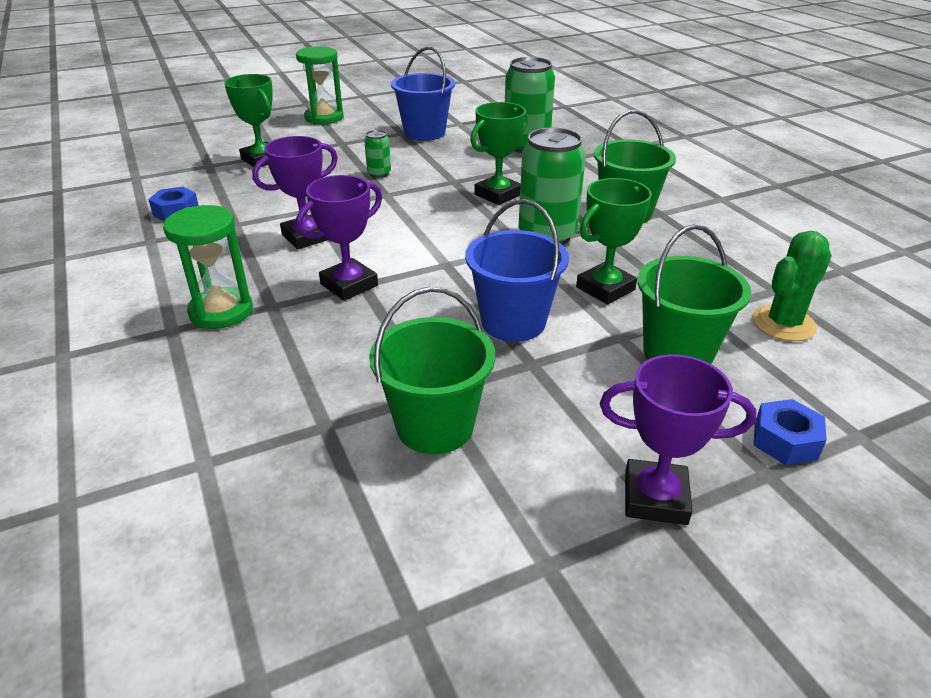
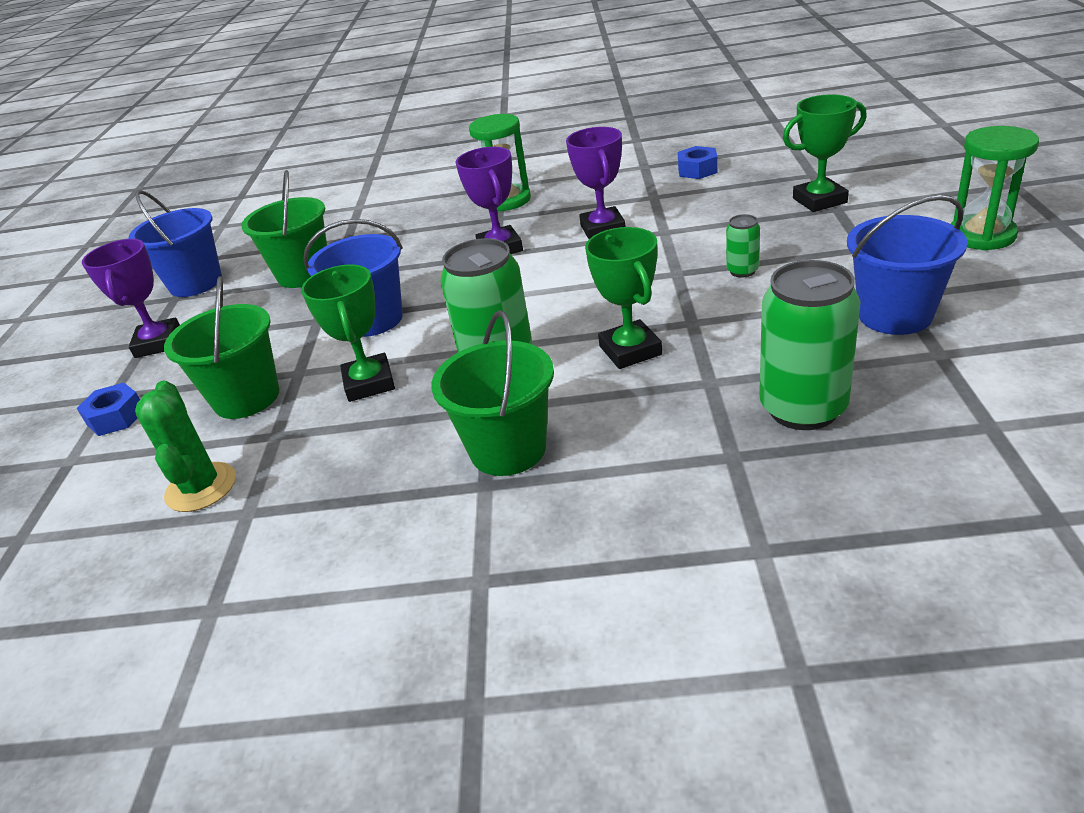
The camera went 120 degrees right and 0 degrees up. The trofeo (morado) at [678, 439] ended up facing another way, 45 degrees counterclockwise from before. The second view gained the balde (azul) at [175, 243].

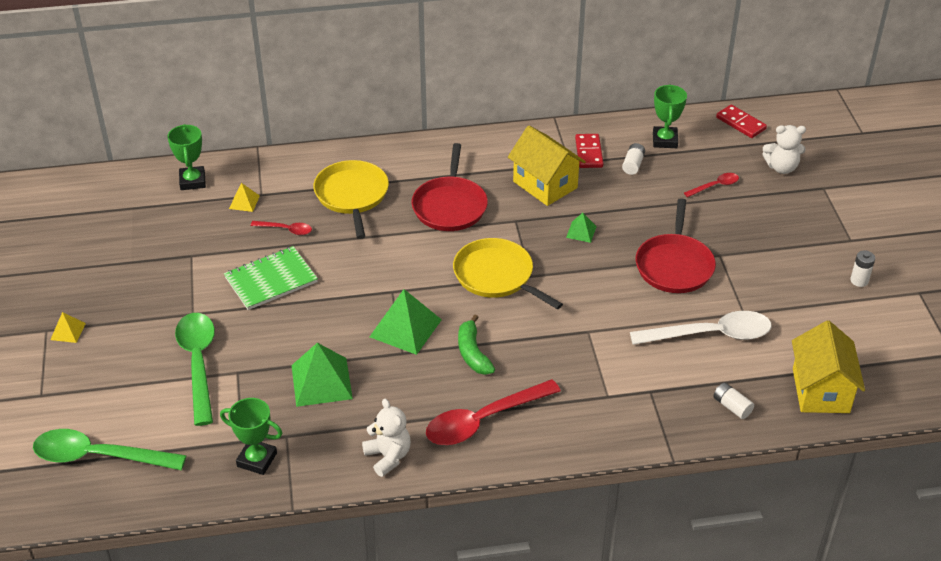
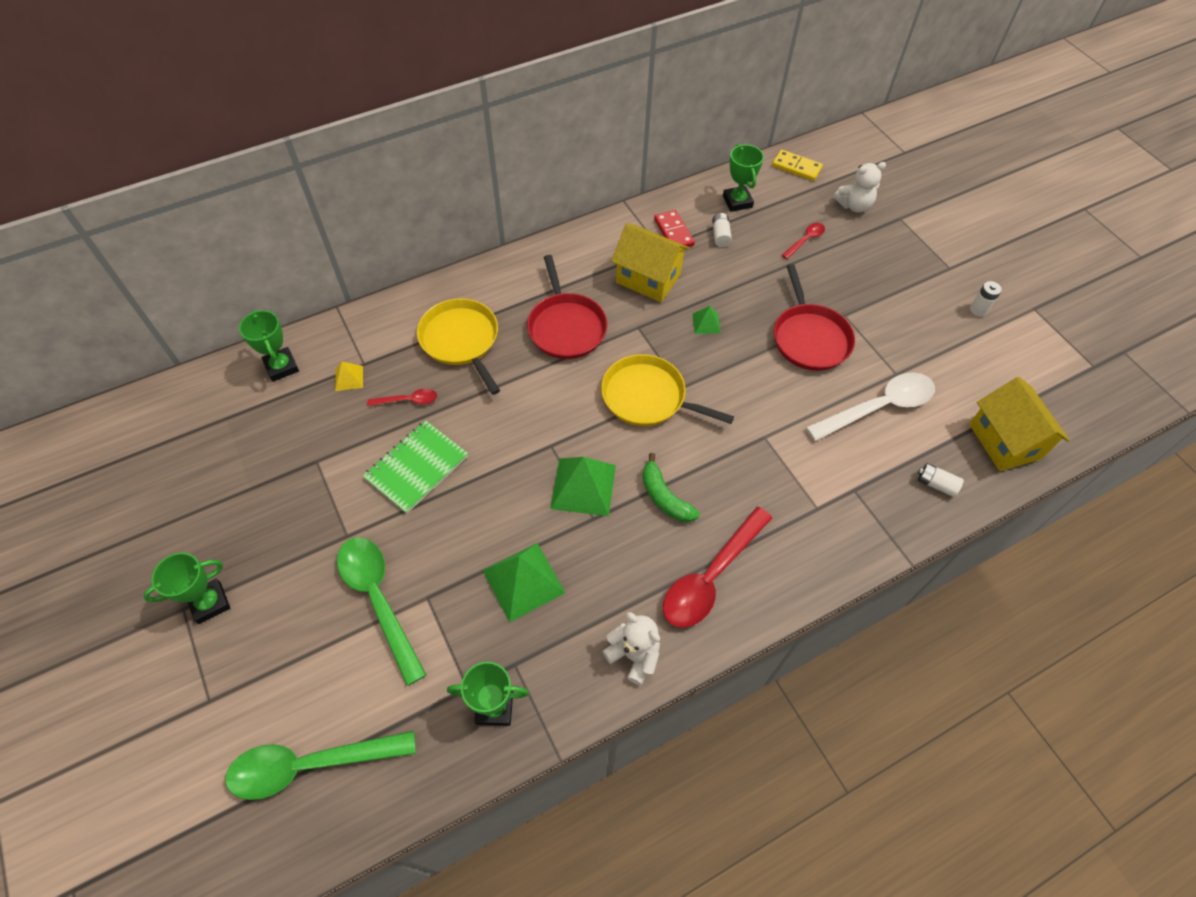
The camera went 20 degrees left and 15 degrees up. Where the pirámide (amarillo) stood at [68, 327], the trofeo (verde) came to stand at [186, 588]. What was the ficha de dominó (rojo) at [741, 121] turned into the ficha de dominó (amarillo) at [797, 165].

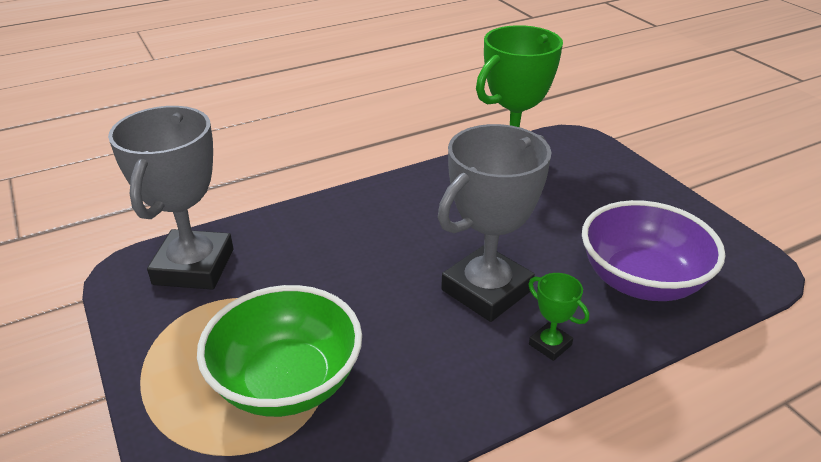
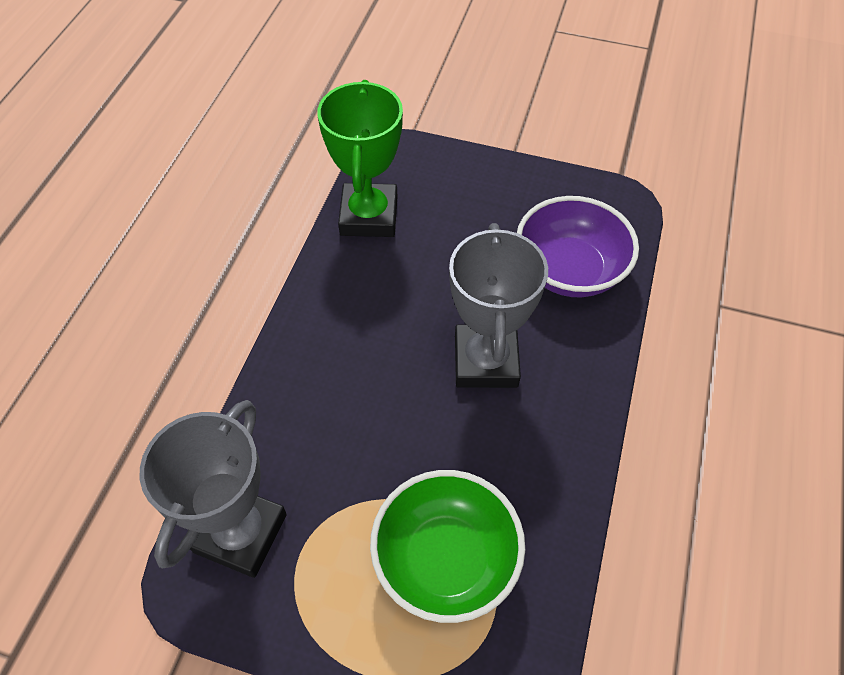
The camera went 45 degrees left and 20 degrees up. The trofeo (gris) at [171, 198] ended up facing another way, 60 degrees clockwise from before. The second view lost the trofeo (verde) at [558, 317].

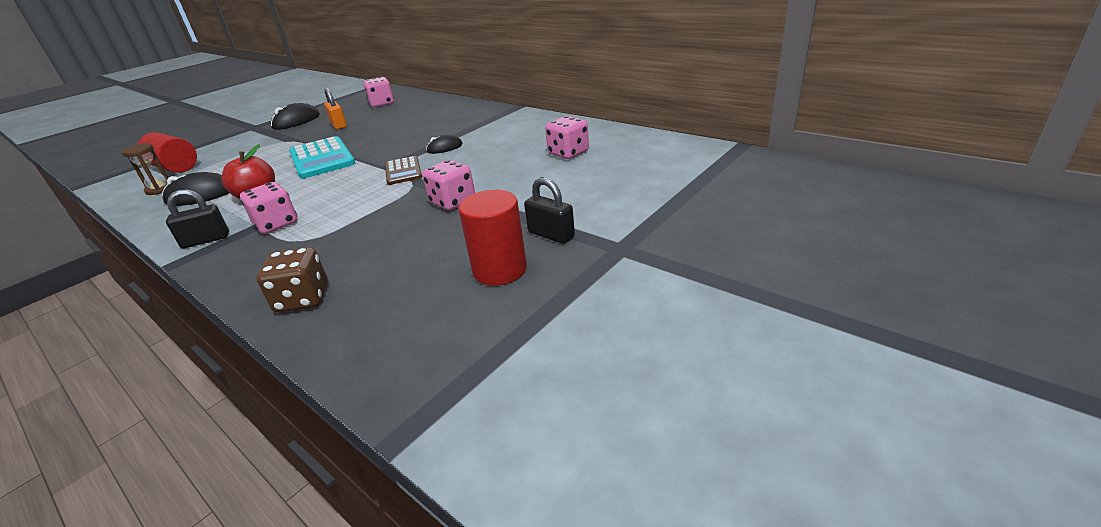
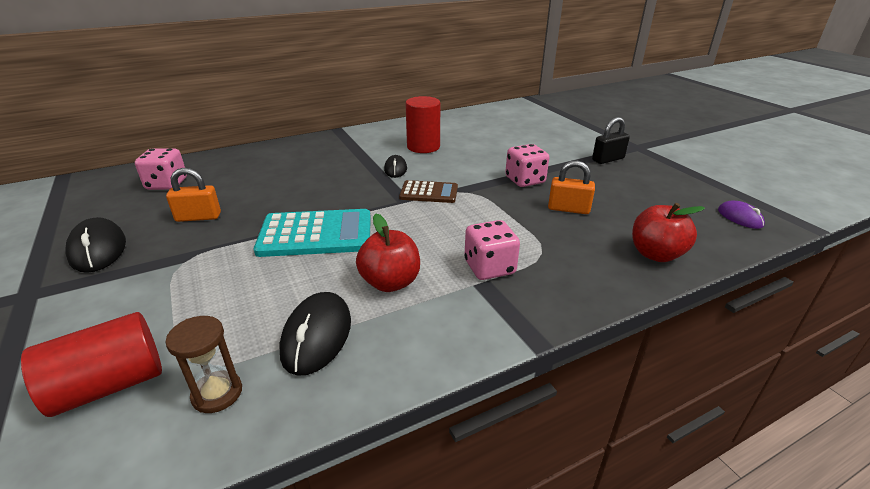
The camera went 70 degrees left and 0 degrees up. The cilindro (rojo) ended up elsewhere, having gone from [492, 238] to [423, 124]. The second view gained the candado (naranja) at [571, 187]. Where the dado (marrón) stood at [292, 280], the manzana (rojo) came to stand at [668, 232]. The second view gained the ratón (morado) at [741, 215]. The second view lost the candado (negro) at [197, 218]. The second view lost the dado (rosa) at [567, 137].

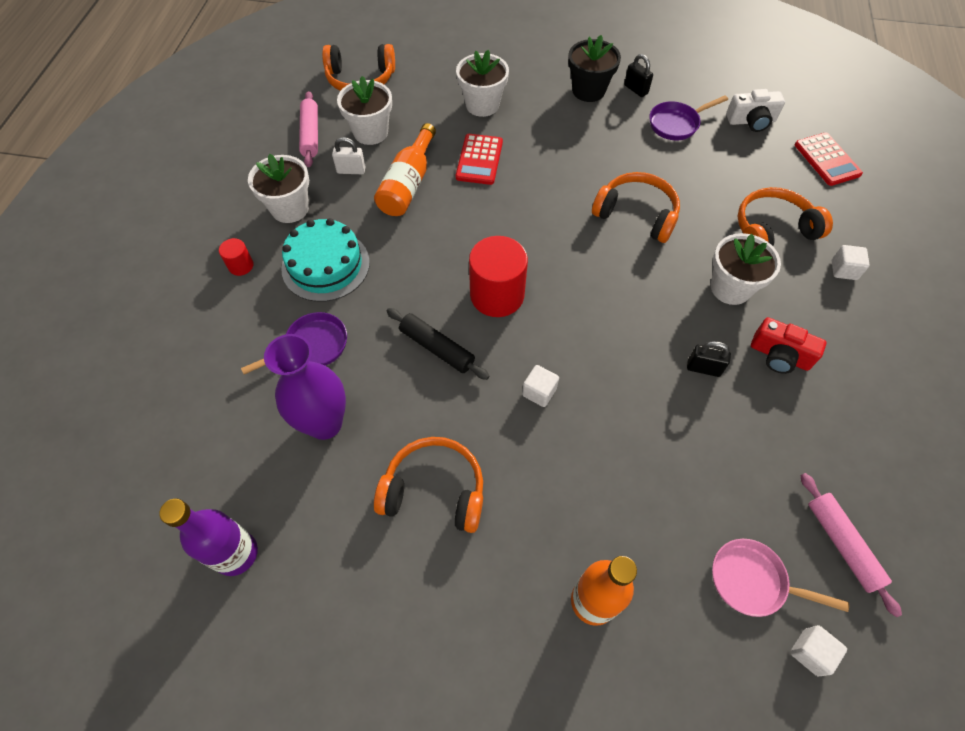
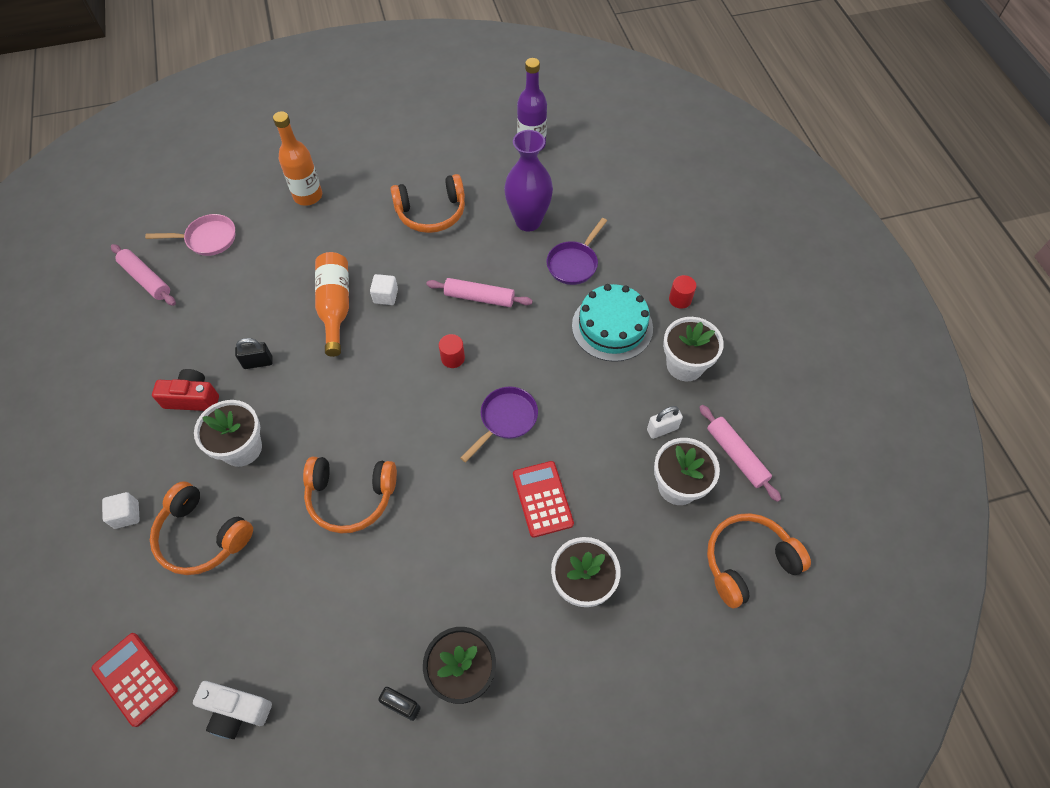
The camera went 155 degrees right and 0 degrees up. The auriculares (naranja) at [785, 216] ended up facing another way, 75 degrees clockwise from before. The cámara (blanco) at [755, 110] ended up facing another way, 135 degrees counterclockwise from before. The botella (naranja) ended up elsewhere, having gone from [405, 169] to [332, 304]. What was the rodillo (negro) at [438, 344] turned into the rodillo (rosa) at [479, 292]. The size of the cilindro (rojo) at [498, 276] changed by a factor of 0.48. The sartén (morado) ended up elsewhere, having gone from [688, 117] to [499, 424]. The second view lost the cubo (blanco) at [818, 650].

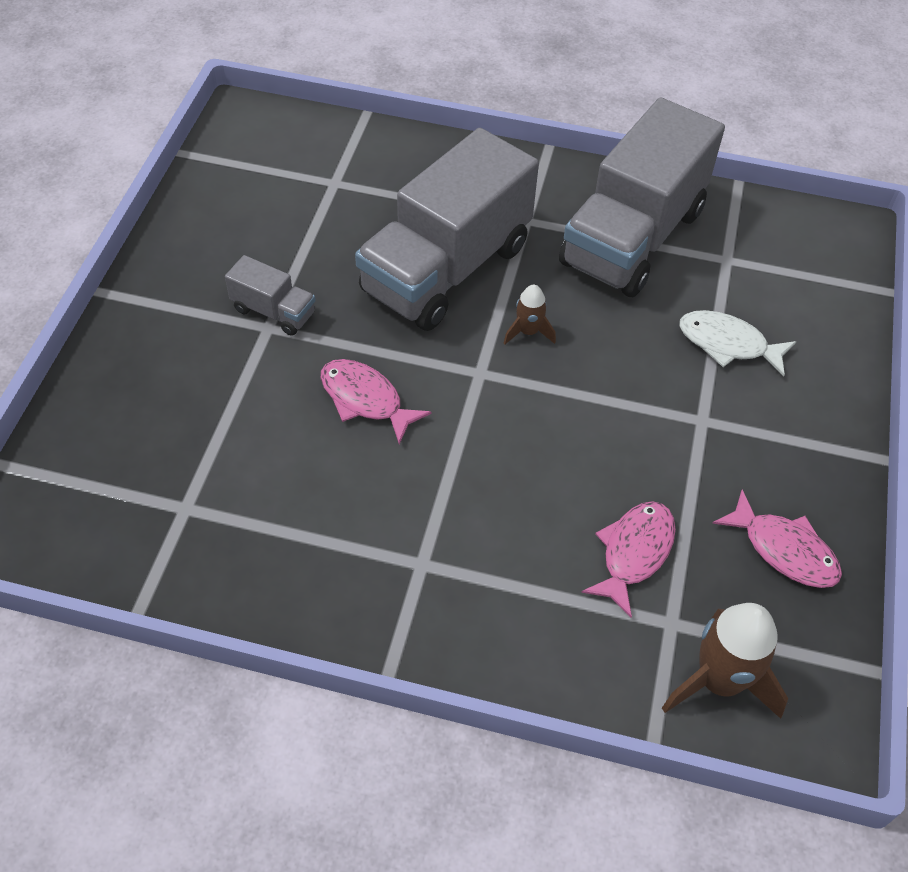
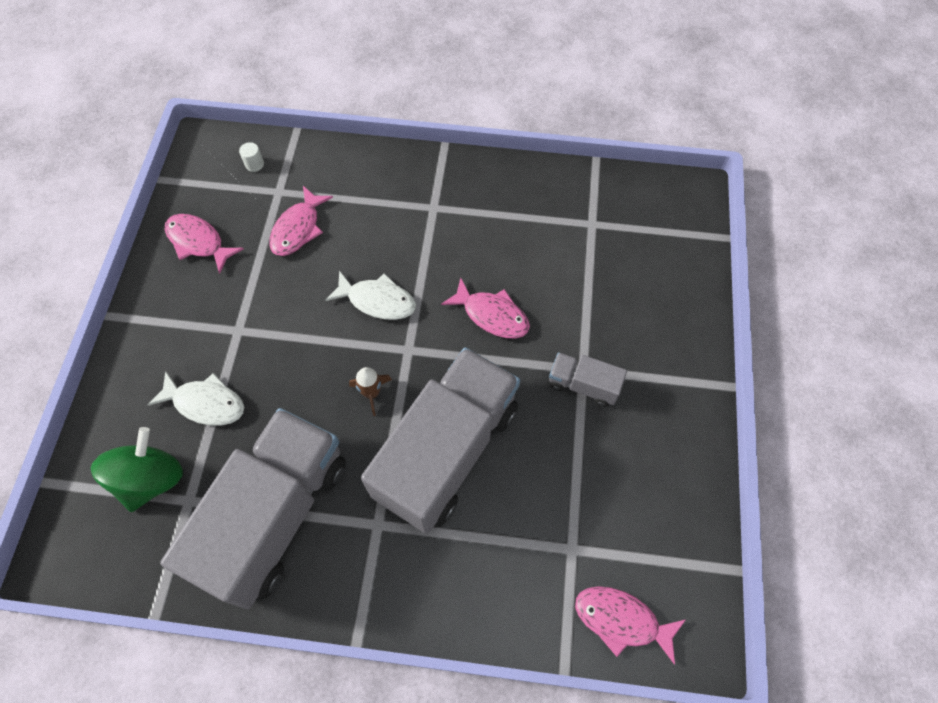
The camera went 175 degrees right and 10 degrees up. The second view gained the peonza (verde) at [137, 469]. Where the cohete (marrón) stood at [725, 661], the cilindro (blanco) came to stand at [251, 157]. The second view gained the pez (blanco) at [370, 295]. The second view gained the pez (rosa) at [630, 625].

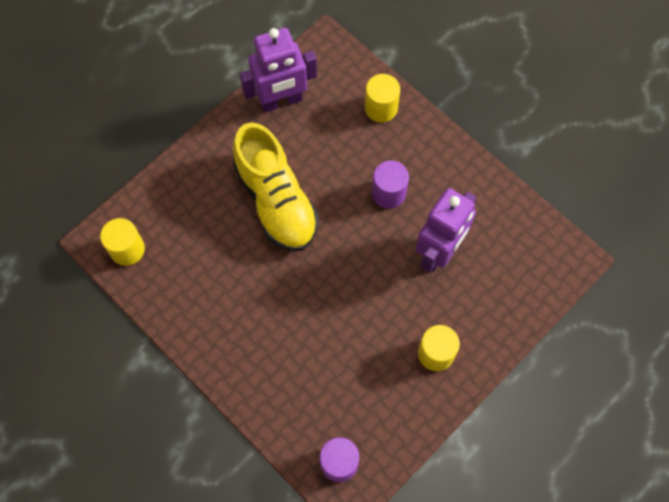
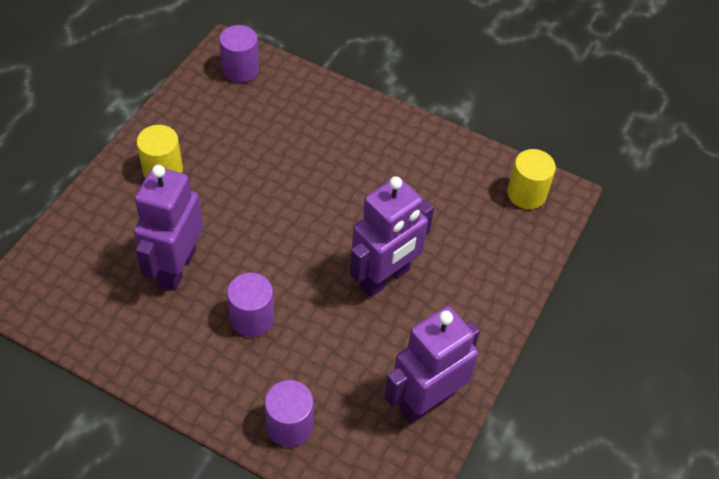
The camera went 160 degrees right and 15 degrees down. What was the cilindro (amarillo) at [382, 98] turned into the cilindro (morado) at [289, 413]. Where the zapato (amarillo) stood at [276, 186], the robot (morado) came to stand at [392, 236].

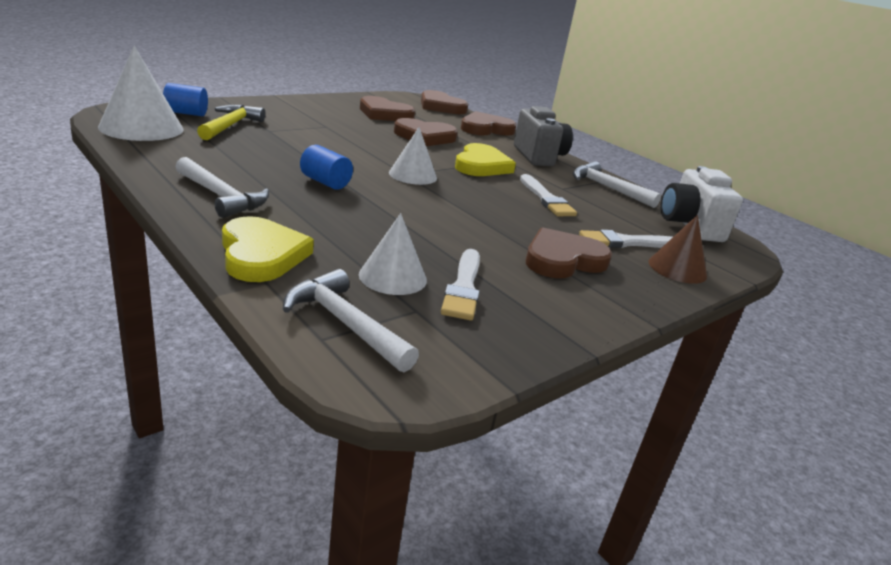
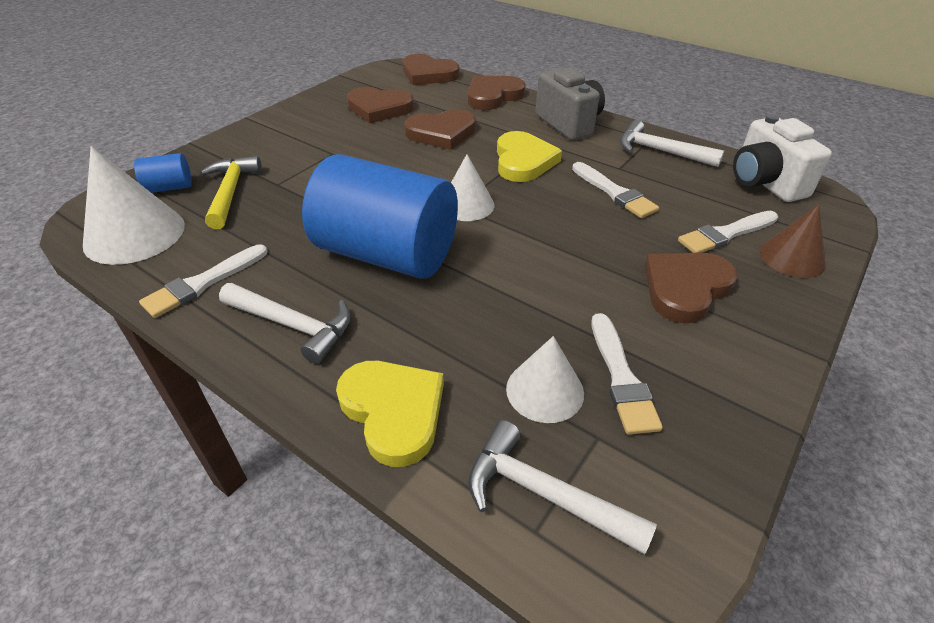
The camera went 10 degrees left and 15 degrees up. The second view gained the pincel (blanco) at [203, 281]. The size of the cilindro (azul) at [326, 167] changed by a factor of 2.41.

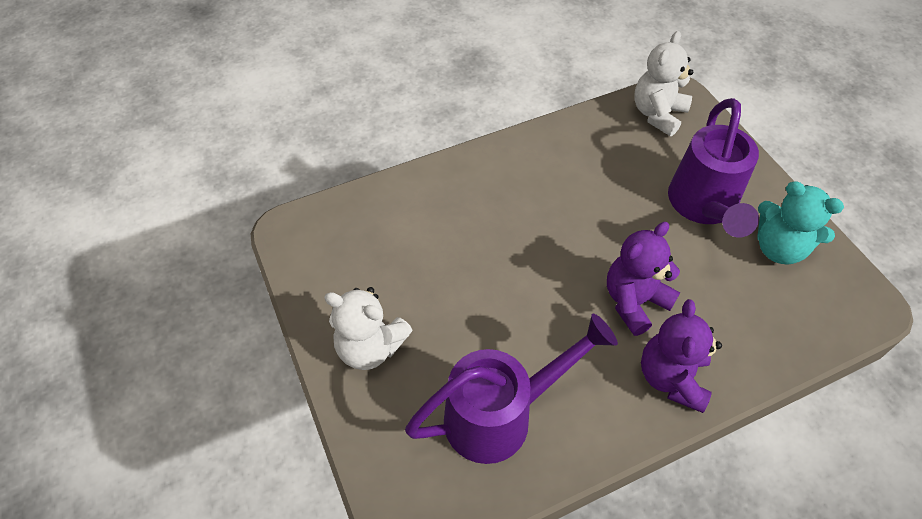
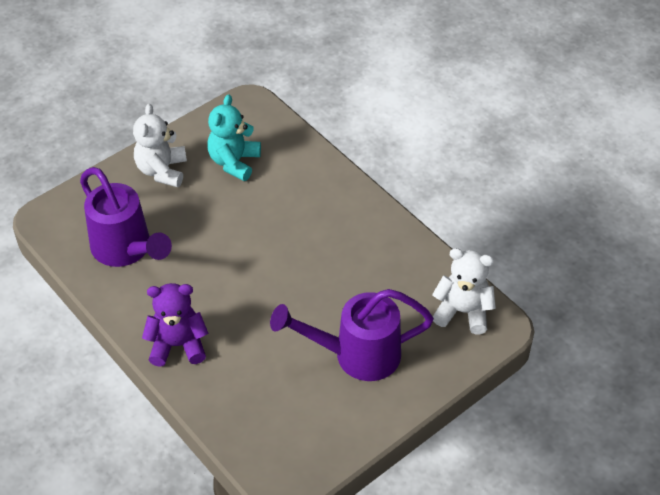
The camera went 75 degrees right and 5 degrees down. The osito (turquesa) ended up elsewhere, having gone from [800, 223] to [234, 137]. The second view lost the osito (morado) at [643, 279].

